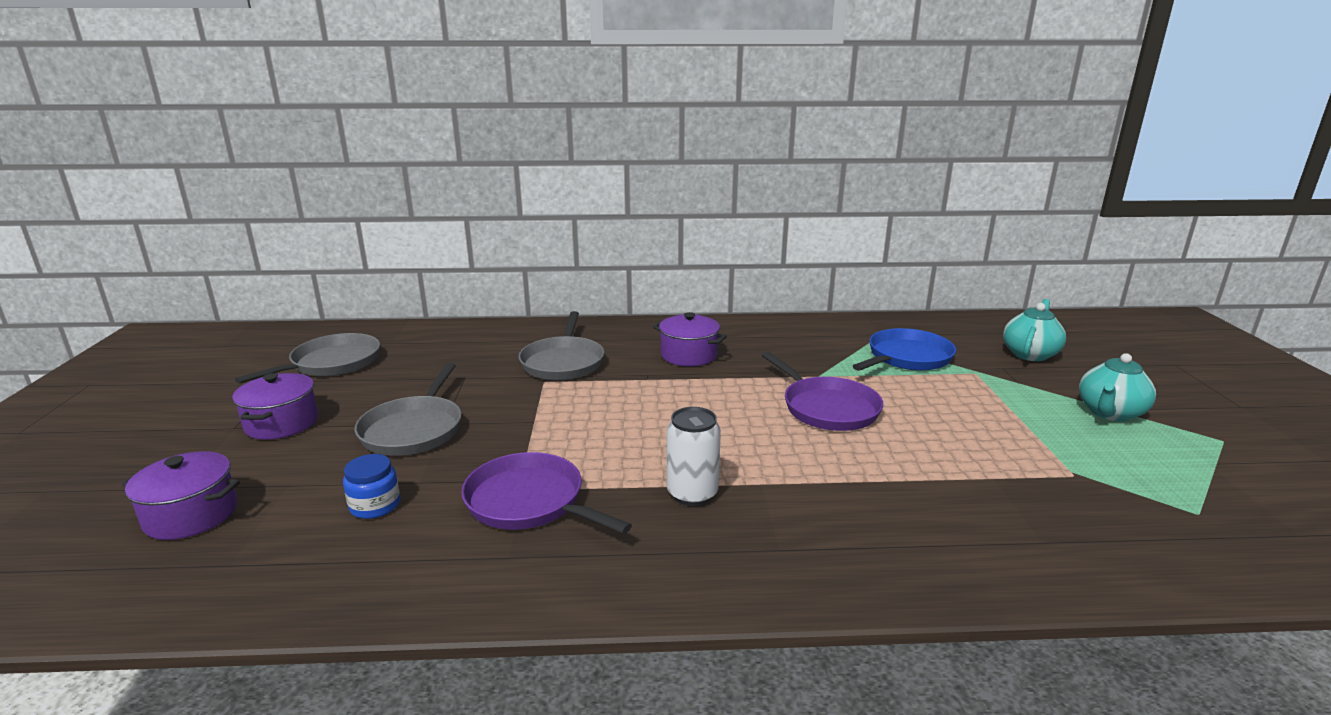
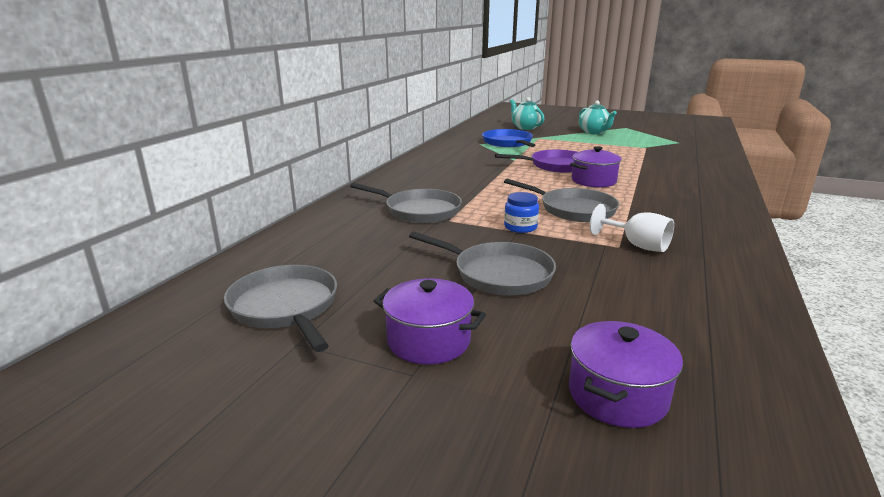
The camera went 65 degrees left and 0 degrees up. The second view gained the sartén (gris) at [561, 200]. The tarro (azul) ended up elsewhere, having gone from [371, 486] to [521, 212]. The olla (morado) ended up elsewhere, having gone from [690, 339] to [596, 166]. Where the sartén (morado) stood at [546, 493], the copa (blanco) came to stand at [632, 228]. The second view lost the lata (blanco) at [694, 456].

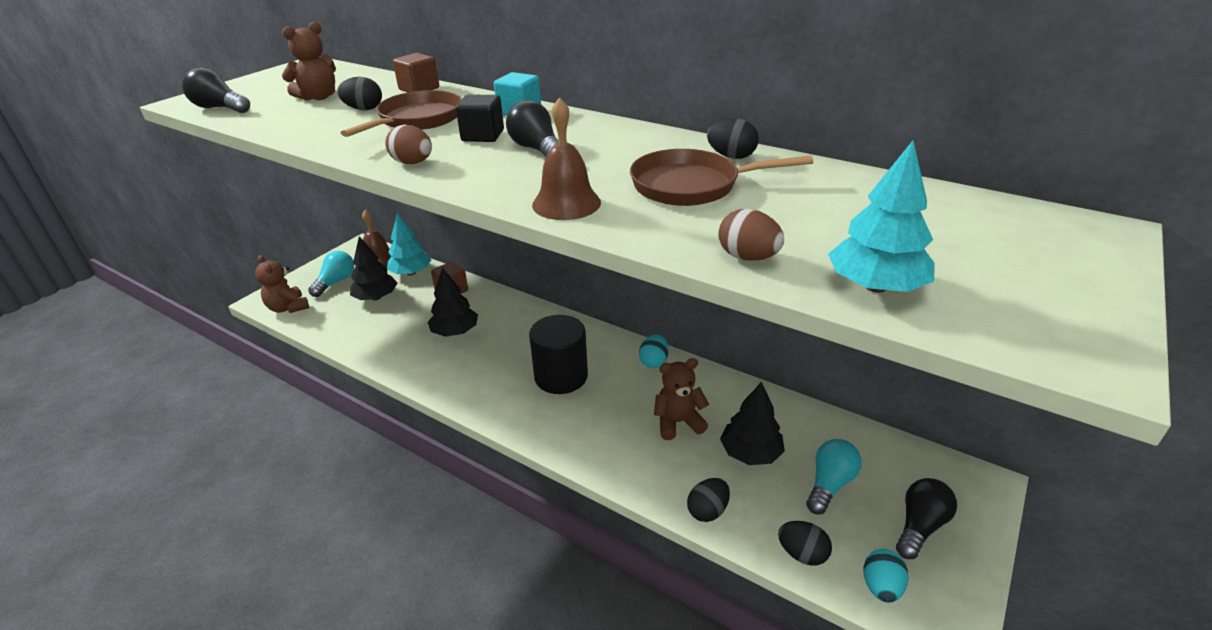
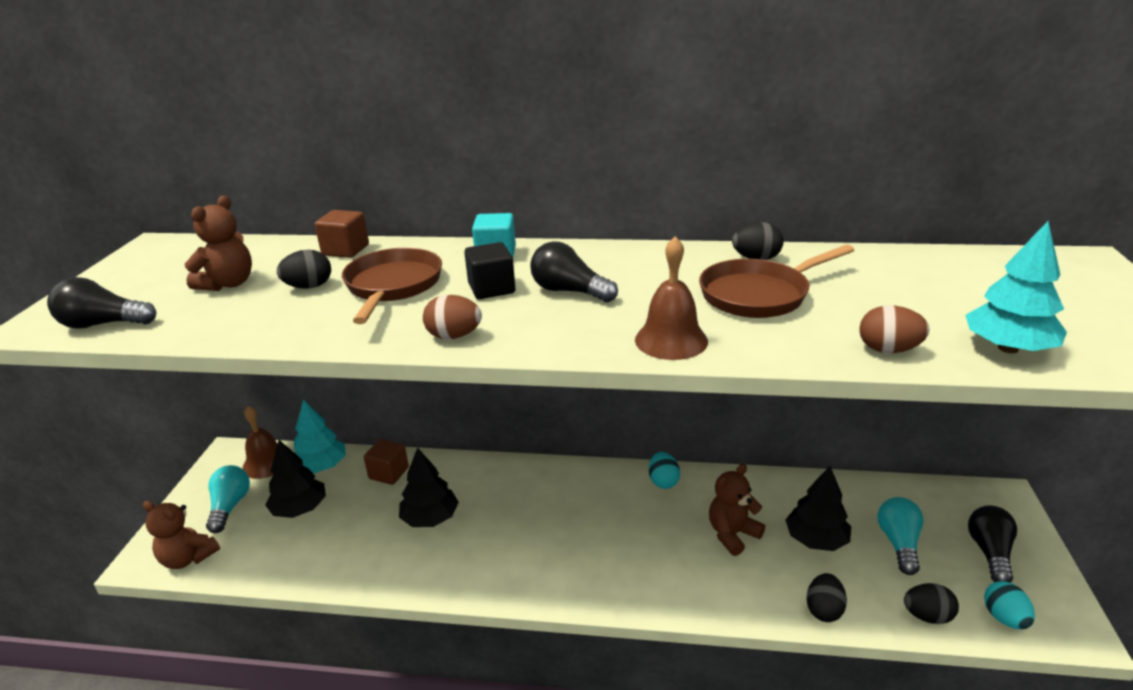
The camera went 25 degrees left and 5 degrees down. The second view lost the cilindro (negro) at [558, 354].

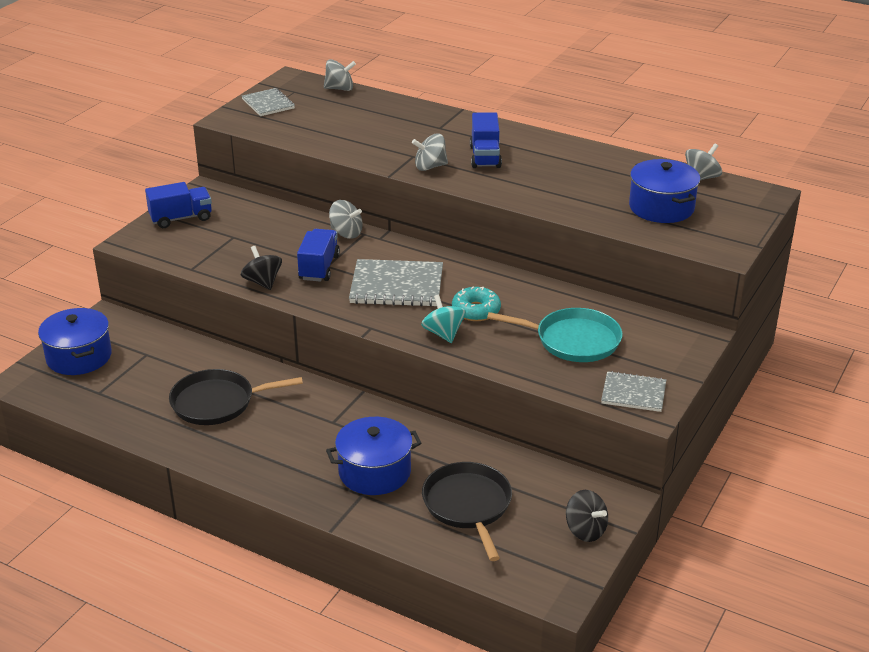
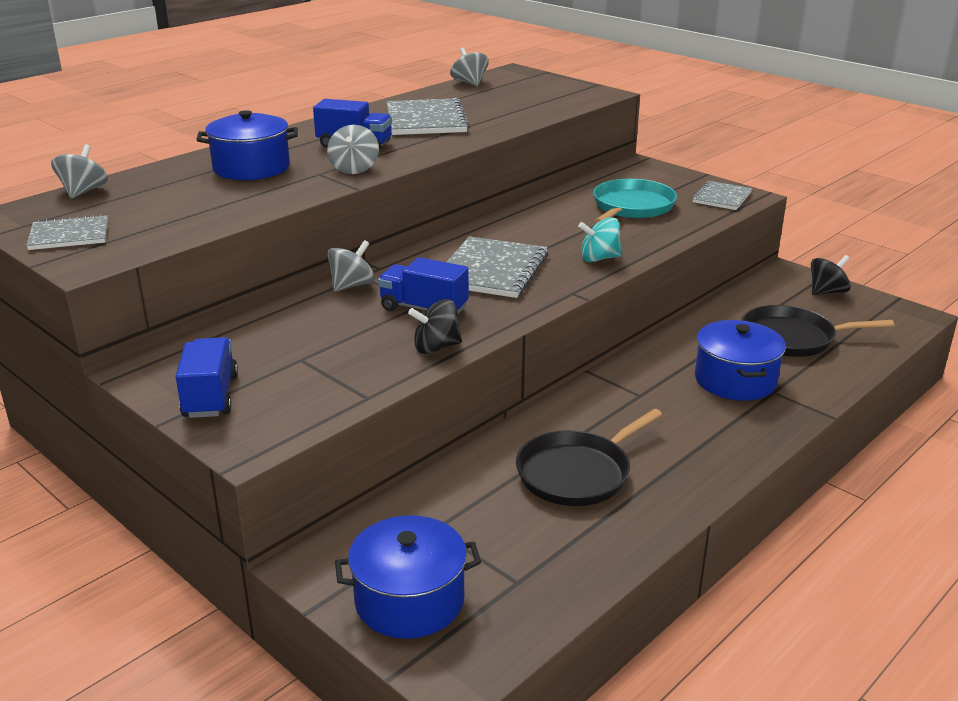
The camera went 75 degrees left and 5 degrees down. The olla (azul) ended up elsewhere, having gone from [664, 191] to [247, 145]. The second view gained the cuaderno (gris) at [428, 116]. The sartén (negro) at [236, 397] ended up facing another way, 45 degrees clockwise from before. The second view lost the rosquilla (turquesa) at [476, 303].

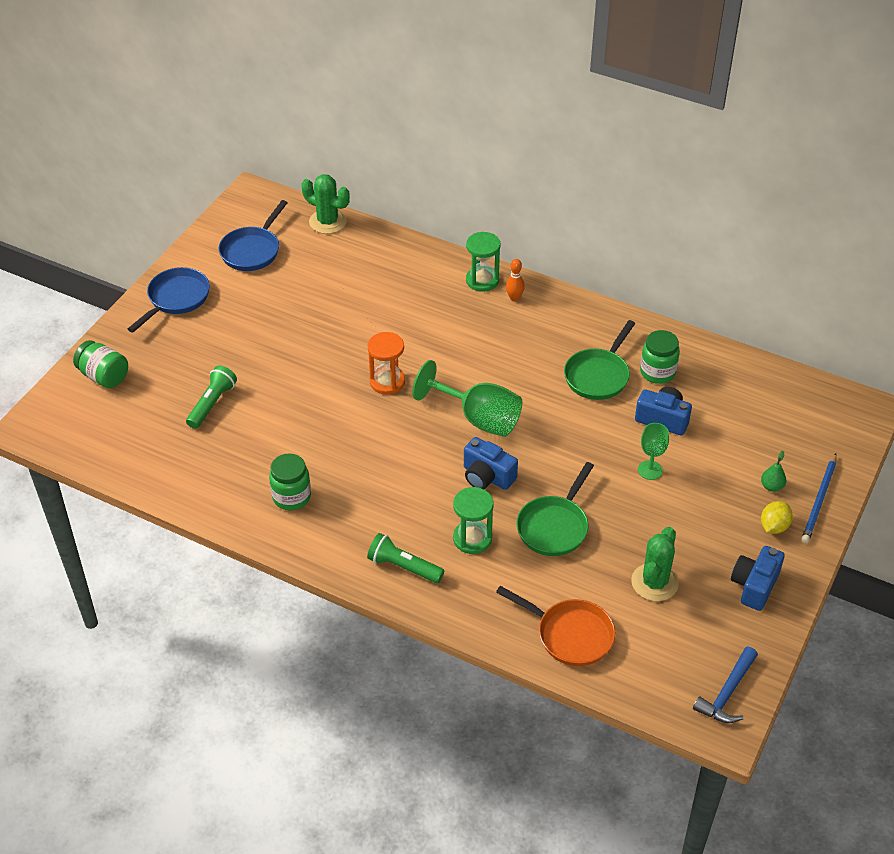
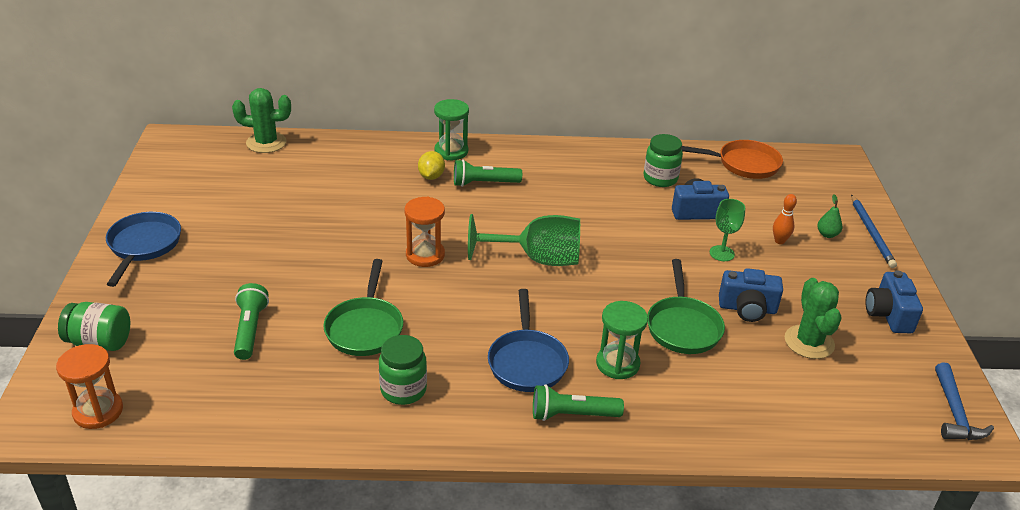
The camera went 30 degrees left and 10 degrees down. The second view gained the reloj de arena (naranja) at [89, 386]. The sartén (verde) ended up elsewhere, having gone from [599, 360] to [363, 307]. The limón (amarillo) ended up elsewhere, having gone from [777, 517] to [431, 165]. The second view gained the lámpara de mano (verde) at [488, 173]. The sartén (azul) ended up elsewhere, having gone from [253, 235] to [528, 340]. The sartén (naranja) ended up elsewhere, having gone from [555, 626] to [732, 159]. The cámara (azul) ended up elsewhere, having gone from [491, 463] to [751, 295]. The bolo (naranja) ended up elsewhere, having gone from [515, 280] to [785, 219].

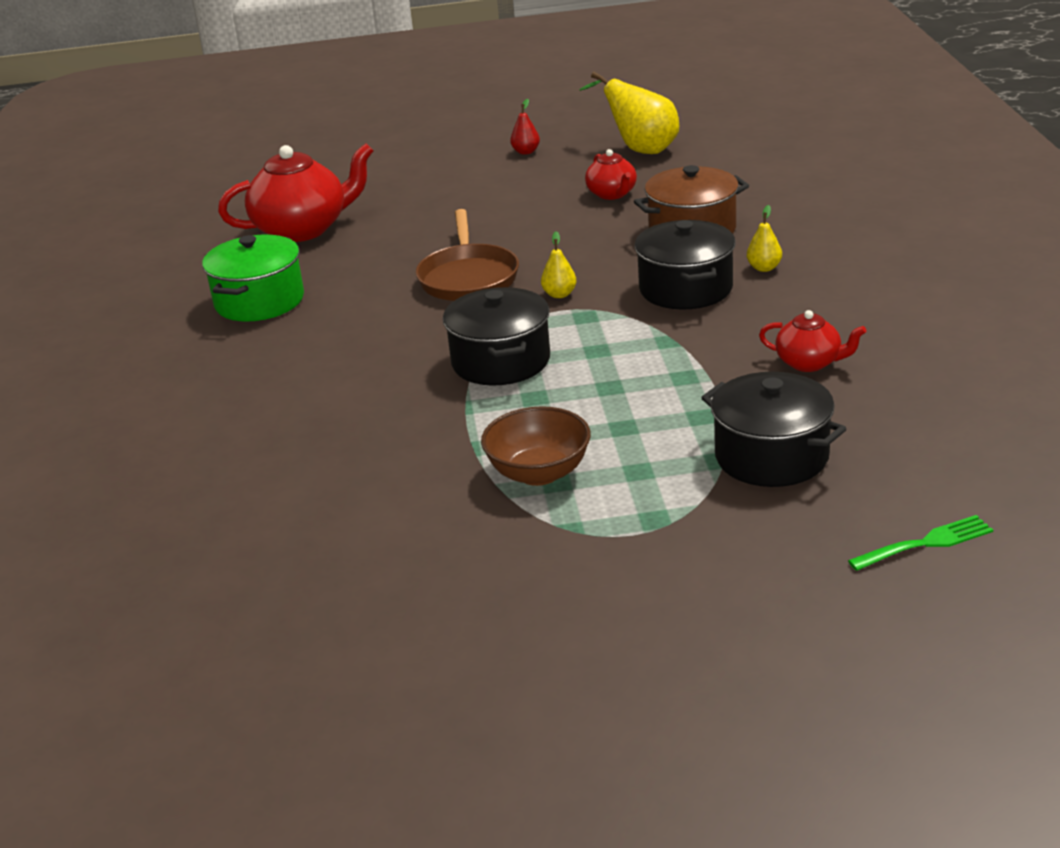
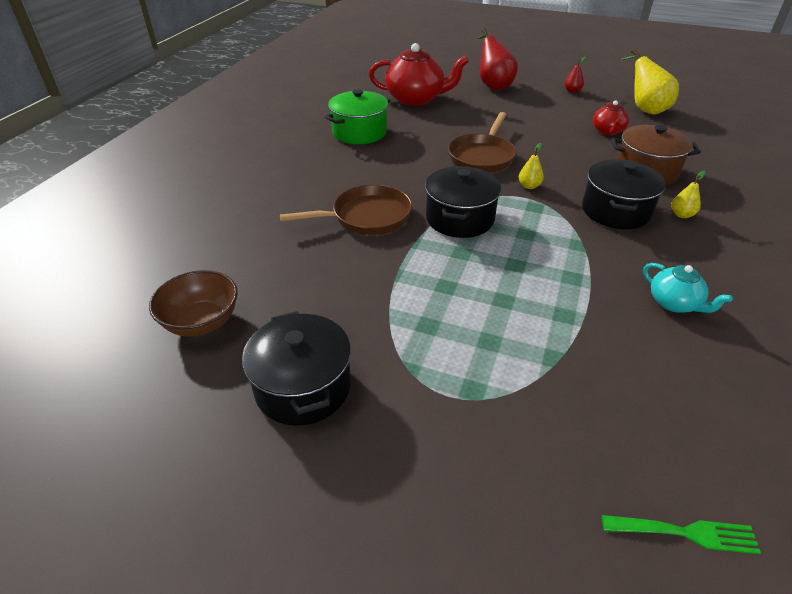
The camera went 25 degrees right and 10 degrees up. The cuenco (marrón) ended up elsewhere, having gone from [536, 446] to [193, 303]. The olla (negro) ended up elsewhere, having gone from [773, 429] to [296, 368]. The second view gained the sartén (marrón) at [346, 210]. The second view gained the pera (rojo) at [497, 59]. What was the tetera (rojo) at [812, 341] turned into the tetera (turquesa) at [688, 288].

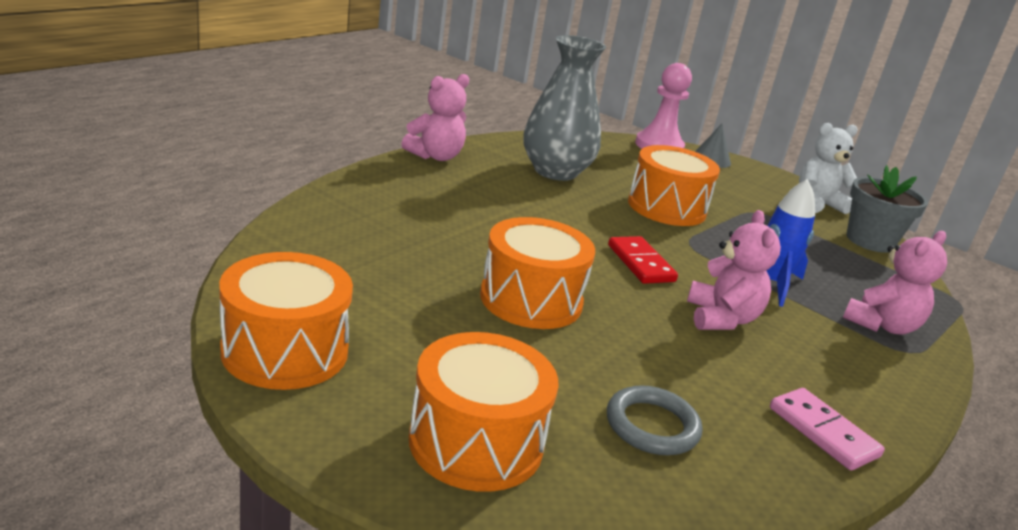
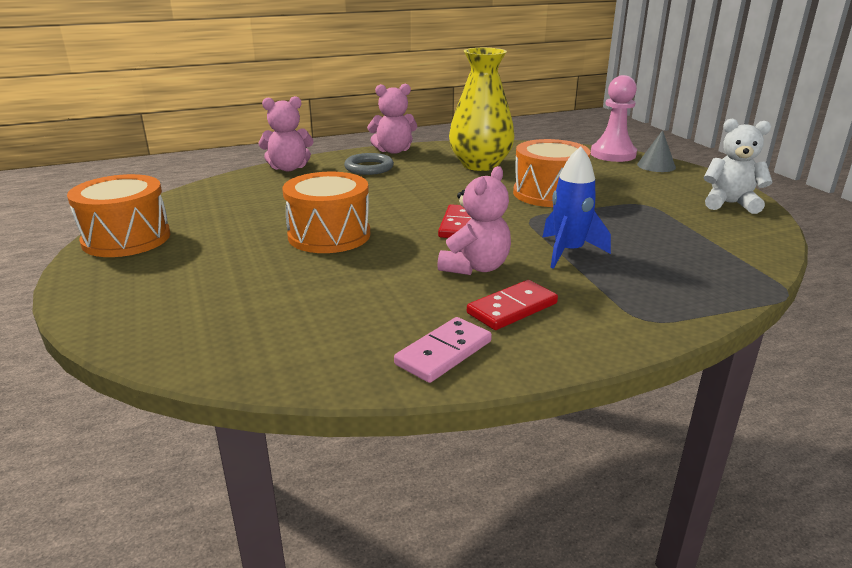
The camera went 35 degrees right and 0 degrees up. The osito (rosa) ended up elsewhere, having gone from [895, 282] to [286, 133]. The anillo (gris) ended up elsewhere, having gone from [654, 420] to [369, 164]. The ficha de dominó (rosa) at [827, 429] ended up facing another way, 45 degrees clockwise from before. What was the florero (gris) at [564, 108] turned into the florero (amarillo) at [482, 109]. The second view gained the ficha de dominó (rojo) at [512, 305]. The second view lost the tambor (naranja) at [483, 412]. The second view lost the maceta (gris) at [887, 209].

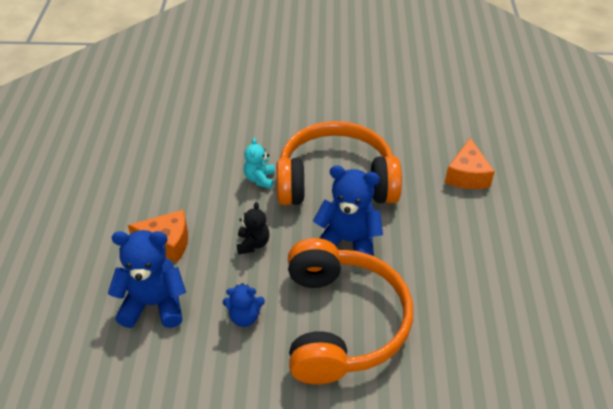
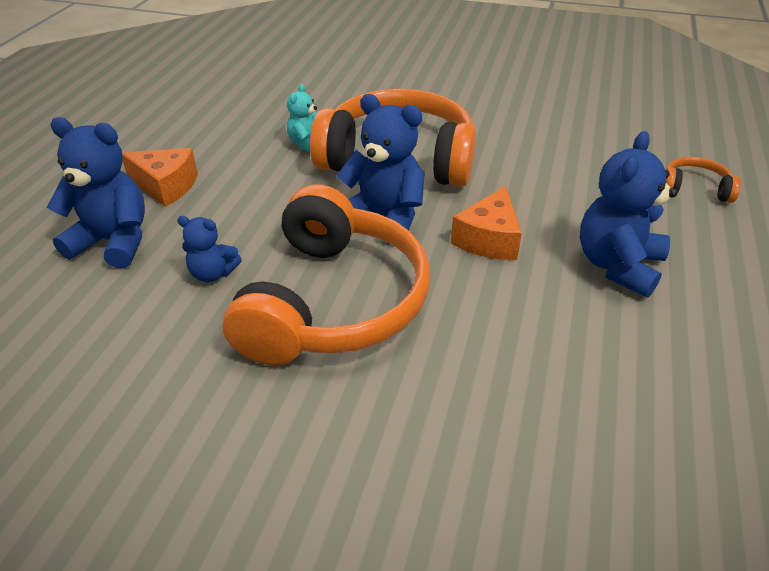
The camera went 15 degrees right and 5 degrees down. The queso (naranja) ended up elsewhere, having gone from [470, 163] to [486, 223]. The second view gained the osito (azul) at [628, 214]. The second view gained the auriculares (naranja) at [703, 180]. The second view lost the osito (negro) at [253, 228].

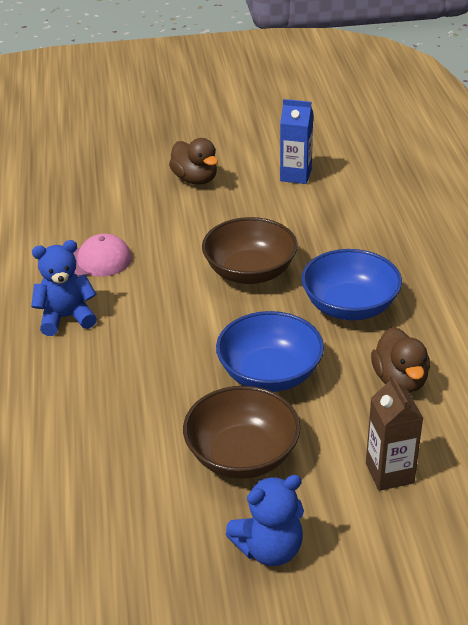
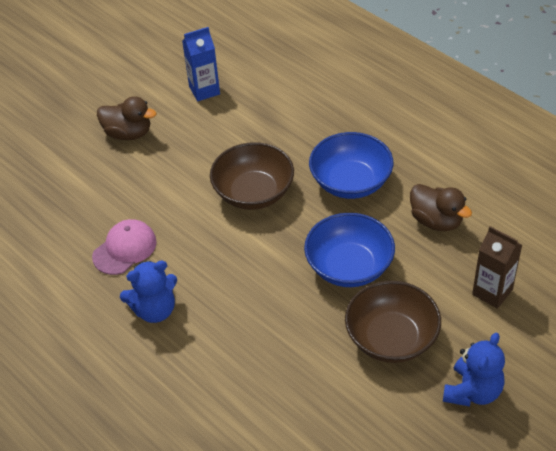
The camera went 35 degrees left and 10 degrees up. The osito (azul) at [64, 288] ended up facing another way, 150 degrees counterclockwise from before.

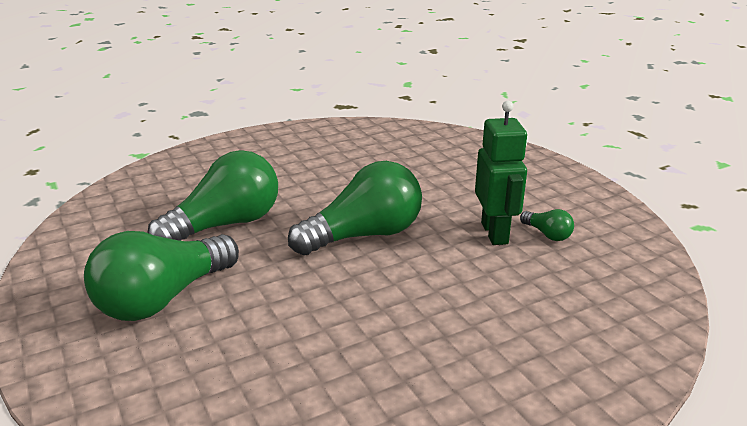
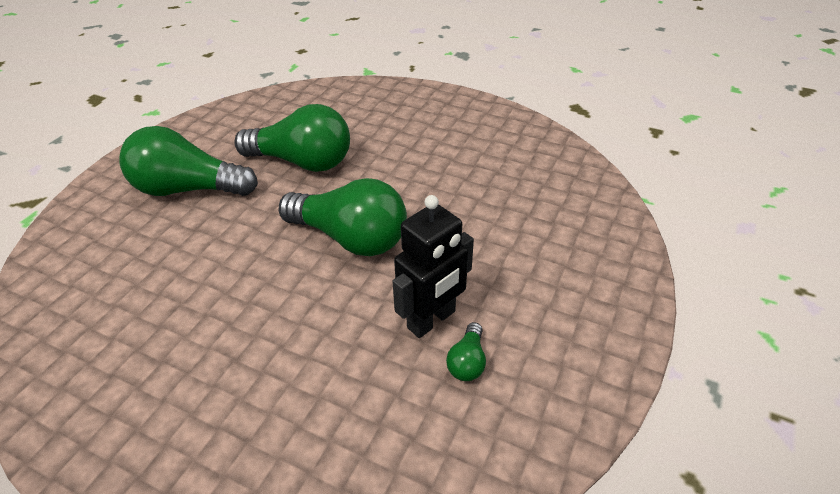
The camera went 55 degrees right and 15 degrees up. What was the robot (verde) at [501, 173] turned into the robot (negro) at [433, 266].

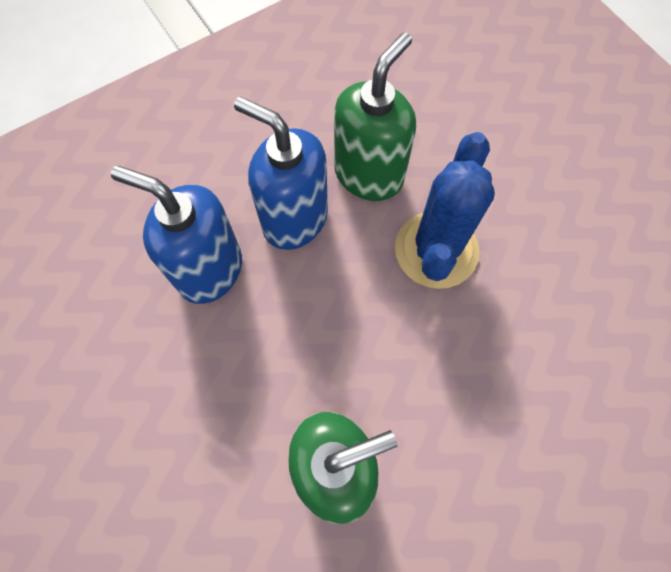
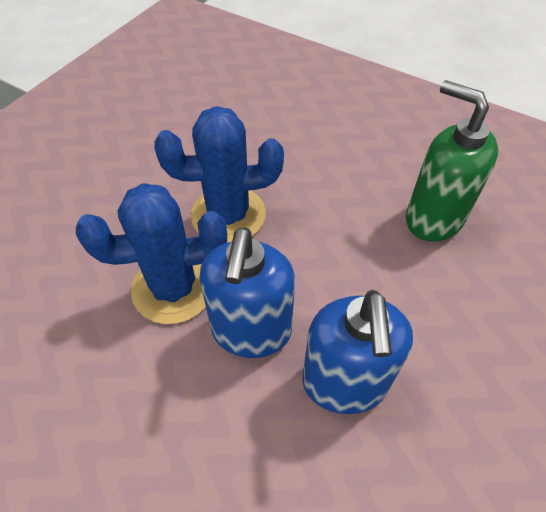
The camera went 115 degrees left and 15 degrees down. Where the dispensador de jabón (verde) stood at [375, 116], the cactus (azul) came to stand at [151, 253].

